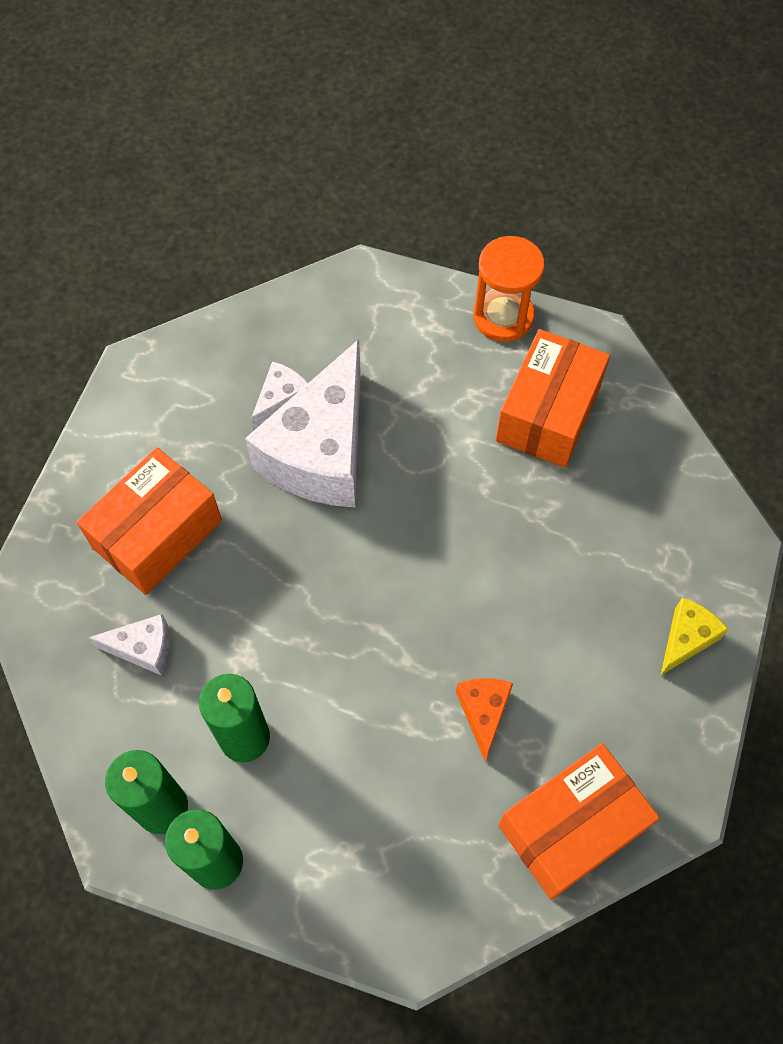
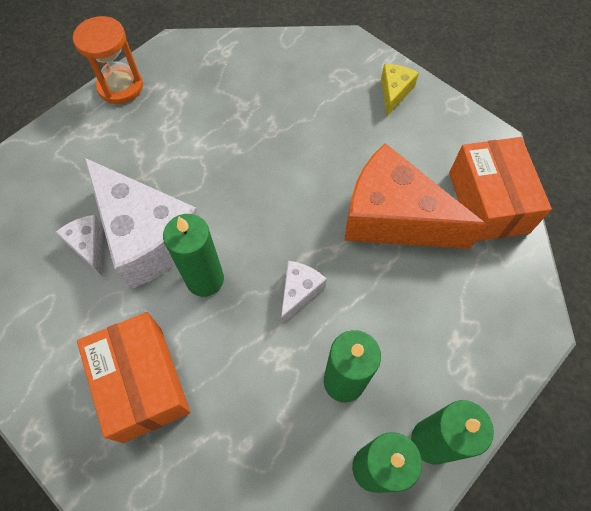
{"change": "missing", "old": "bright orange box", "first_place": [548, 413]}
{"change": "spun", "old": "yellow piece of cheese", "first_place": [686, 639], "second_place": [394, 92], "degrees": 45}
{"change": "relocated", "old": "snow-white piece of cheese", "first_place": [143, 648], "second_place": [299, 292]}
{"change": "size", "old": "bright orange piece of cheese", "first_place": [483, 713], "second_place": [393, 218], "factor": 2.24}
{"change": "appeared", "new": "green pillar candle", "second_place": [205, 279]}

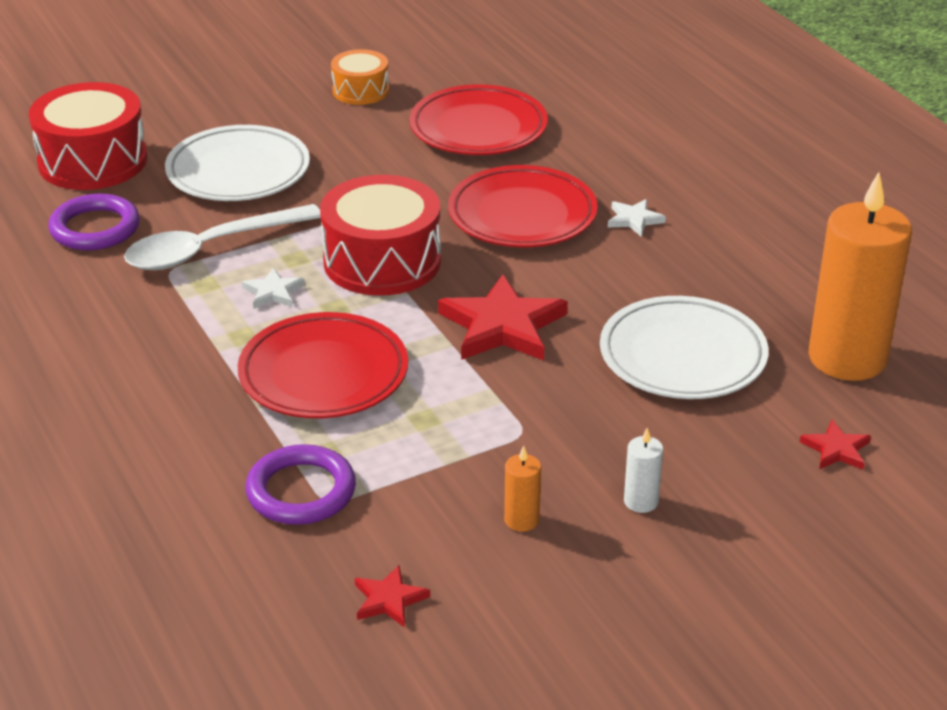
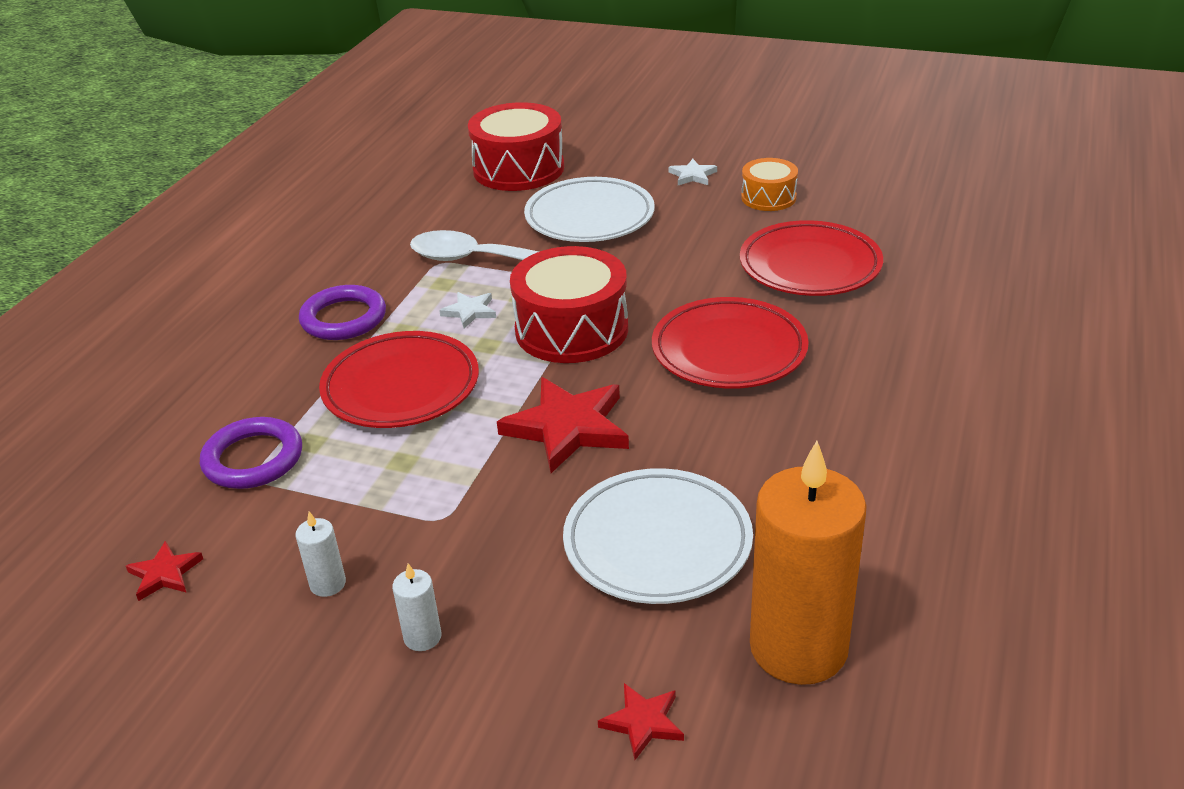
{"change": "relocated", "old": "violet torus", "first_place": [95, 228], "second_place": [343, 318]}
{"change": "relocated", "old": "snow-white star shape", "first_place": [634, 220], "second_place": [692, 175]}
{"change": "colour", "old": "bright orange pillar candle", "new": "snow-white pillar candle", "first_place": [521, 520], "second_place": [328, 584]}

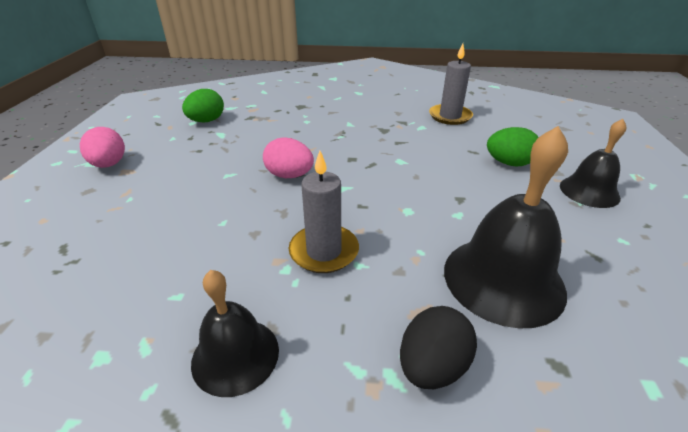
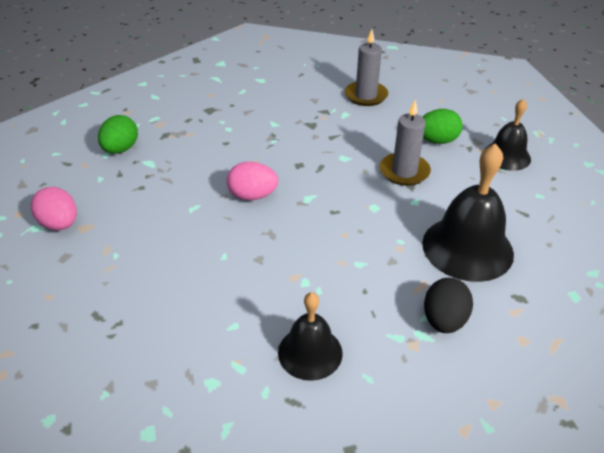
{"change": "relocated", "old": "ash-grey pillar candle", "first_place": [324, 251], "second_place": [404, 171]}

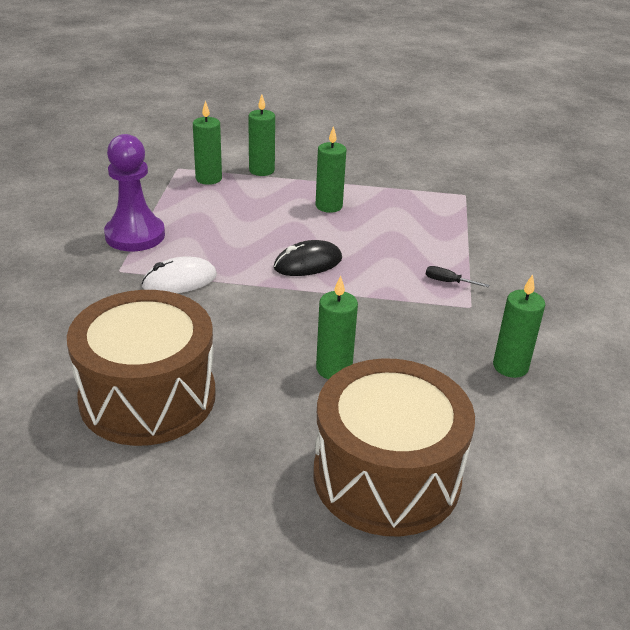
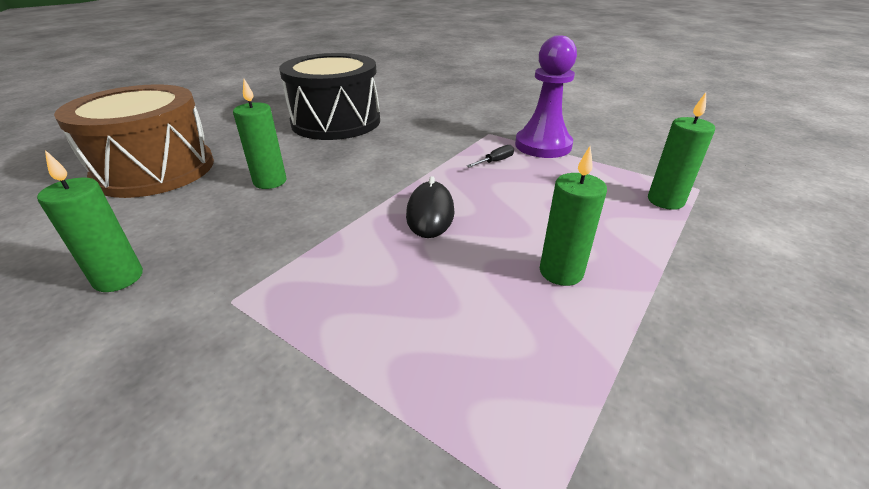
{"change": "missing", "old": "green pillar candle", "first_place": [261, 170]}
{"change": "missing", "old": "snow-white computer mouse", "first_place": [179, 281]}
{"change": "relocated", "old": "black screwdriver", "first_place": [448, 282], "second_place": [495, 161]}
{"change": "colour", "old": "brown drum", "new": "black drum", "first_place": [148, 396], "second_place": [336, 122]}

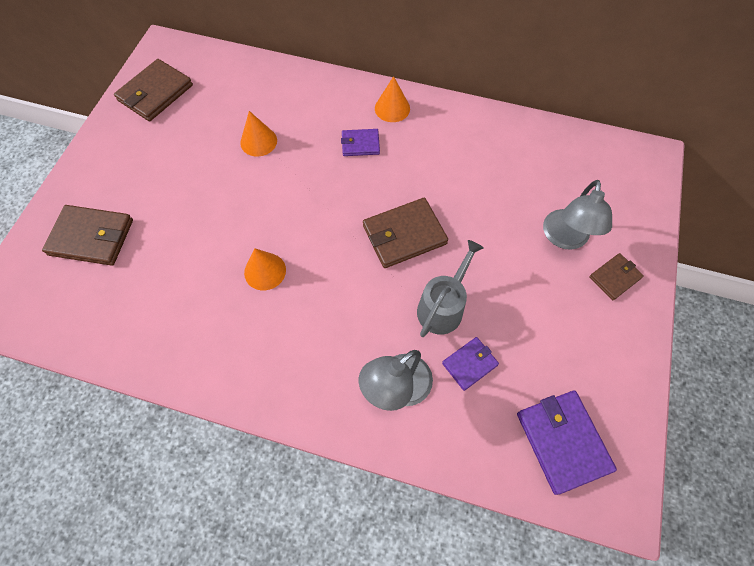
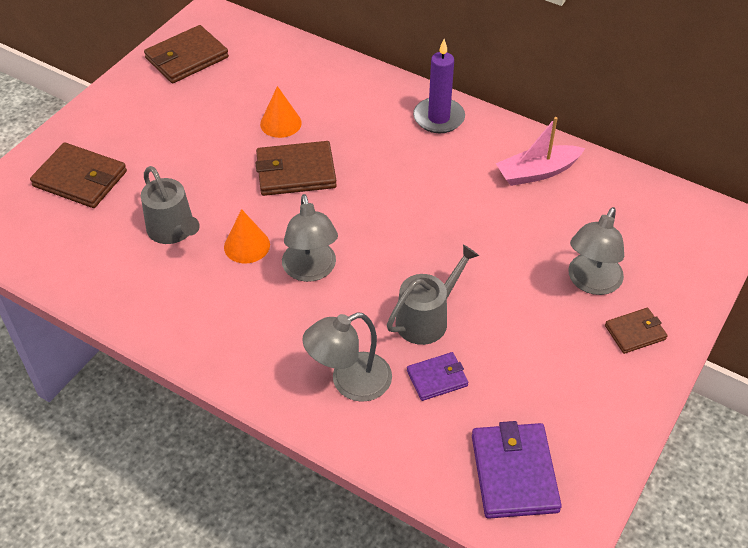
{"change": "exchanged", "old": "bright orange solid cone", "new": "violet pillar candle", "first_place": [392, 108], "second_place": [438, 118]}
{"change": "missing", "old": "violet billfold", "first_place": [360, 144]}
{"change": "relocated", "old": "brown billfold", "first_place": [404, 235], "second_place": [295, 172]}
{"change": "appeared", "new": "rosy toy boat", "second_place": [537, 172]}
{"change": "appeared", "new": "ash-grey watering pot", "second_place": [173, 230]}
{"change": "appeared", "new": "ash-grey lamp", "second_place": [311, 270]}

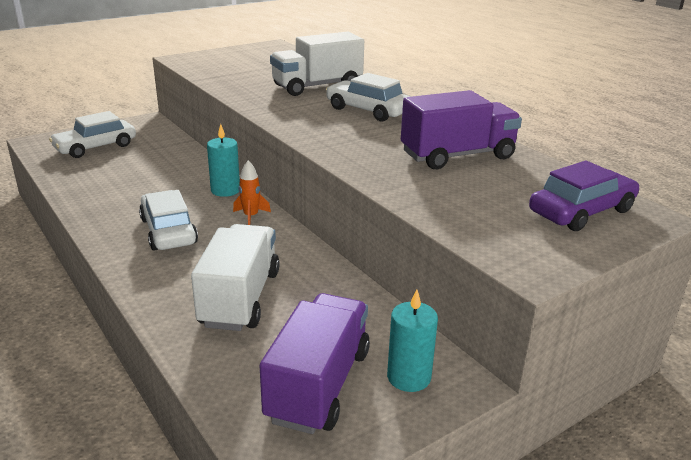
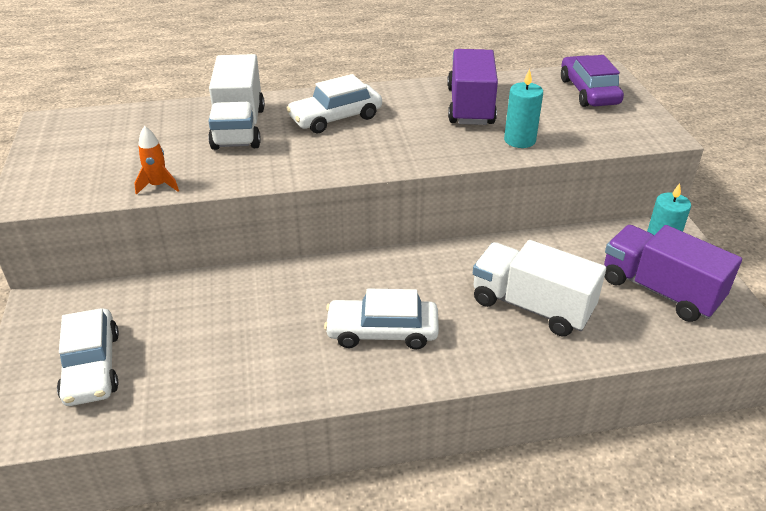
{"change": "relocated", "old": "teal pillar candle", "first_place": [225, 190], "second_place": [519, 140]}
{"change": "relocated", "old": "bright orange rocket", "first_place": [251, 216], "second_place": [158, 186]}

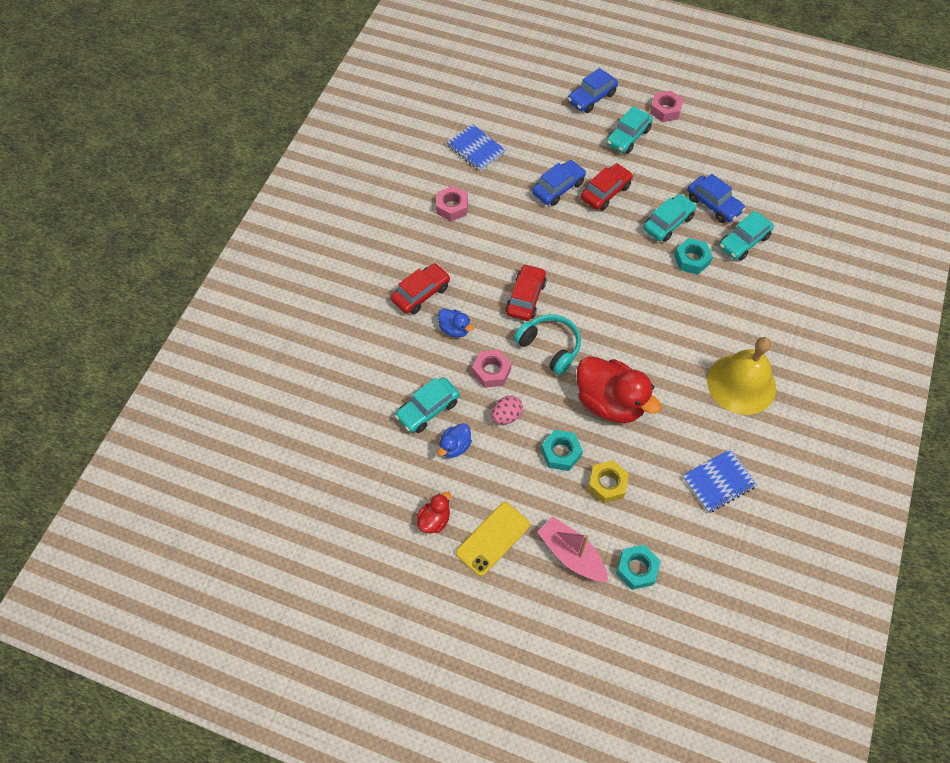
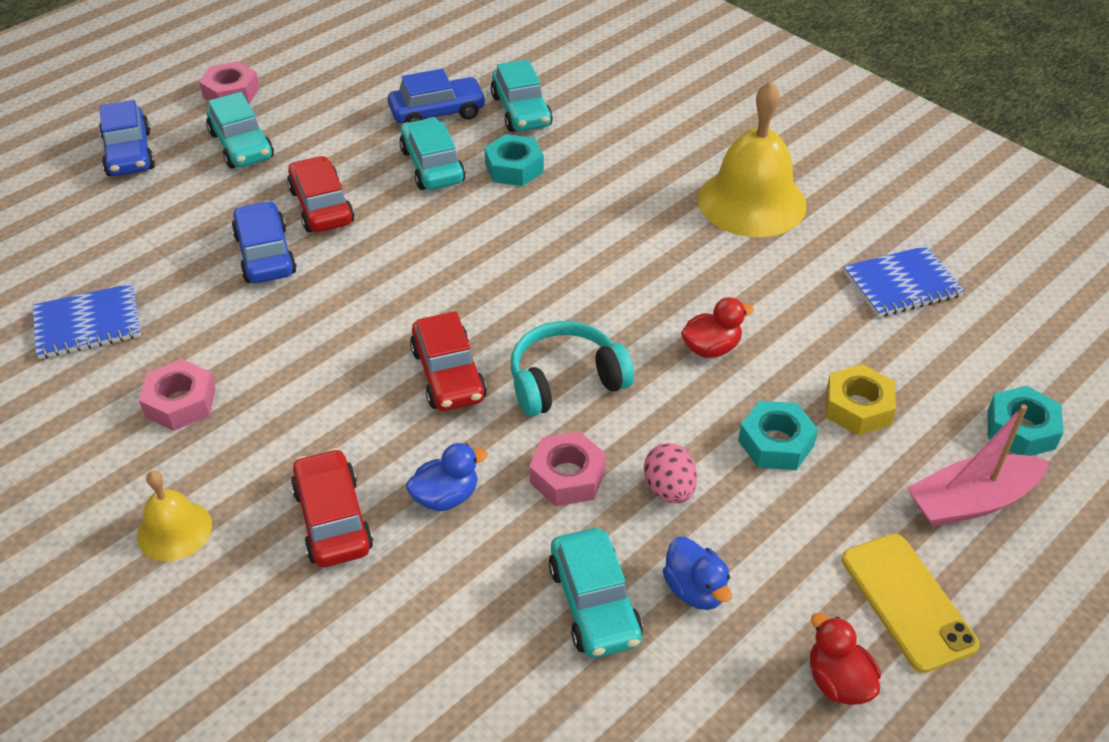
{"change": "spun", "old": "scarlet toy car", "first_place": [525, 298], "second_place": [448, 375], "degrees": -150}
{"change": "size", "old": "scarlet rubber duck", "first_place": [610, 402], "second_place": [711, 348], "factor": 0.47}
{"change": "spun", "old": "cobalt notepad", "first_place": [718, 482], "second_place": [901, 284], "degrees": 75}
{"change": "appeared", "new": "yellow bell", "second_place": [174, 530]}

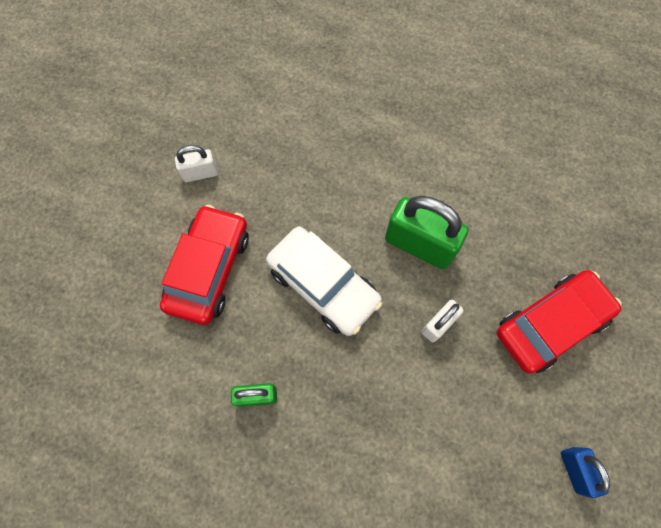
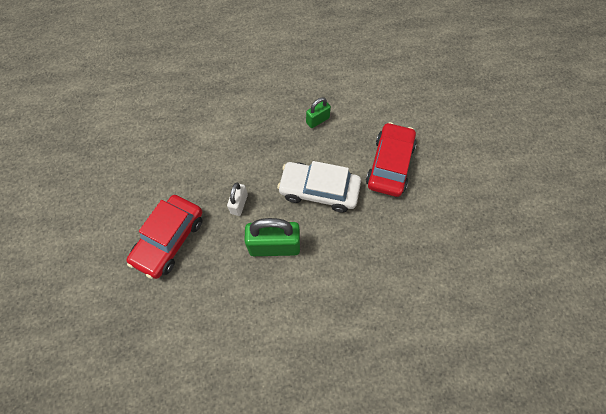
{"change": "missing", "old": "snow-white small lock", "first_place": [200, 173]}
{"change": "spun", "old": "scarlet toy car", "first_place": [209, 269], "second_place": [389, 165], "degrees": -150}
{"change": "missing", "old": "cobalt small lock", "first_place": [574, 470]}

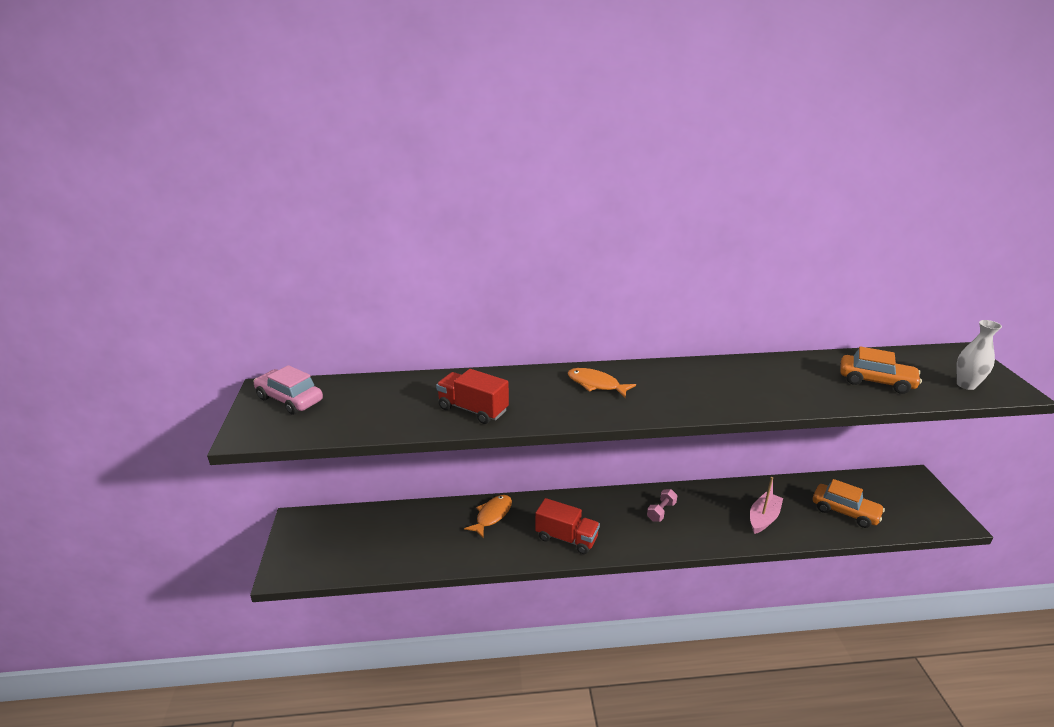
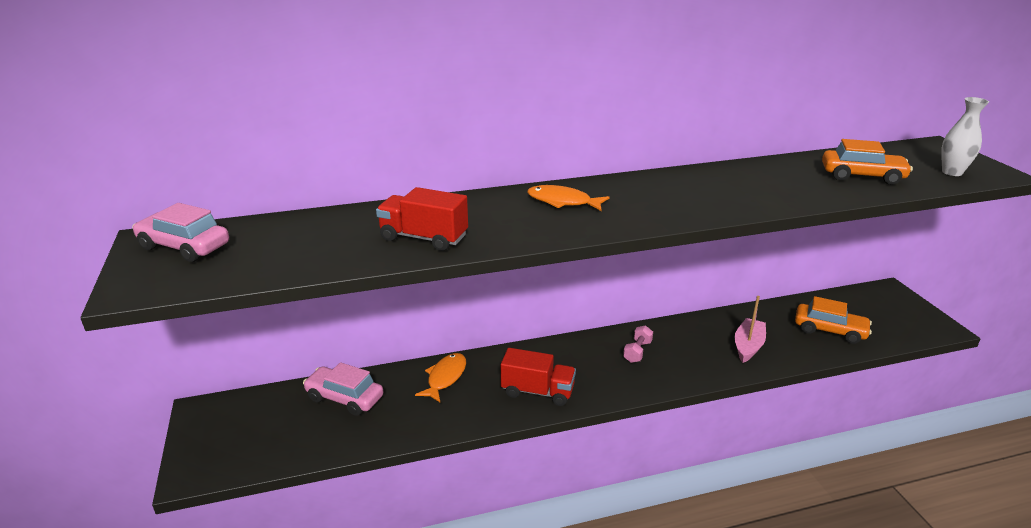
{"change": "appeared", "new": "rosy toy car", "second_place": [344, 398]}

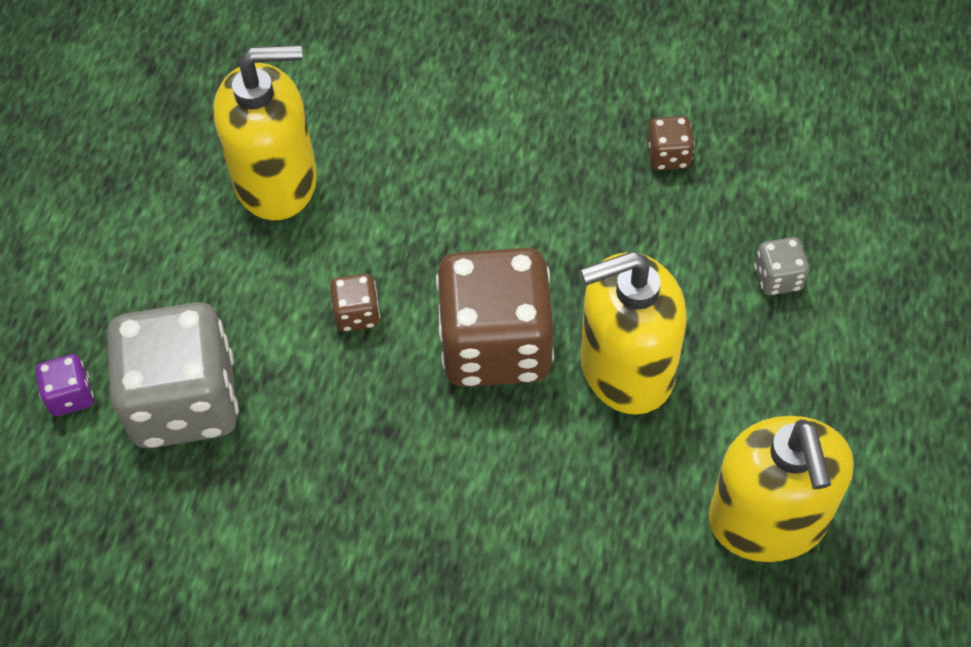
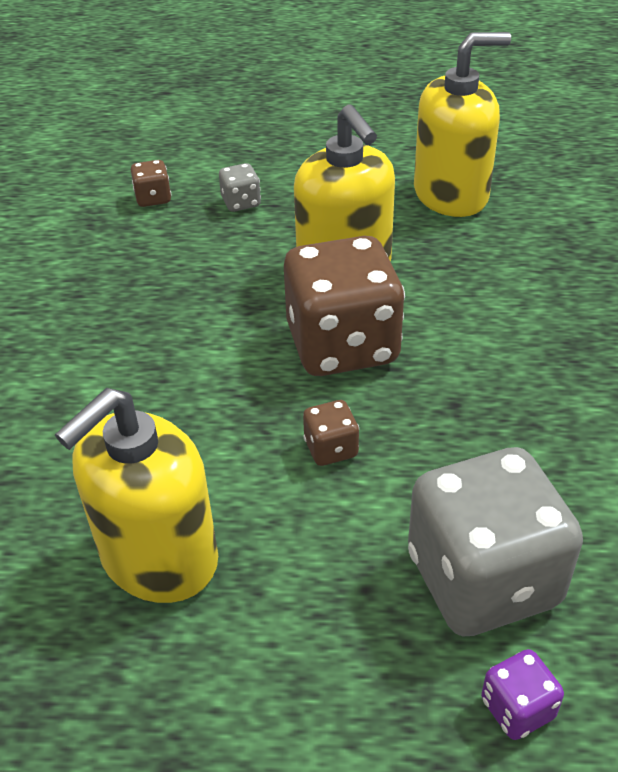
{"change": "spun", "old": "yellow soap pump", "first_place": [276, 180], "second_place": [158, 557], "degrees": -120}
{"change": "relocated", "old": "brown game die", "first_place": [668, 156], "second_place": [153, 198]}

